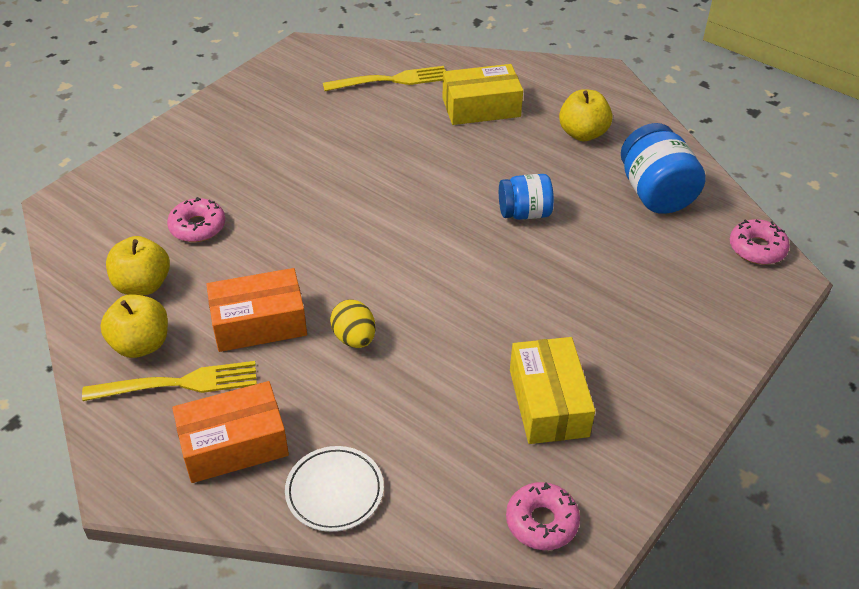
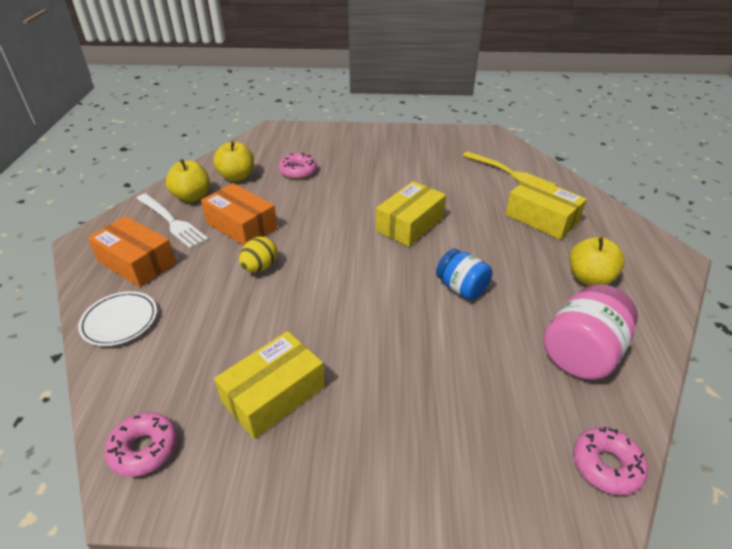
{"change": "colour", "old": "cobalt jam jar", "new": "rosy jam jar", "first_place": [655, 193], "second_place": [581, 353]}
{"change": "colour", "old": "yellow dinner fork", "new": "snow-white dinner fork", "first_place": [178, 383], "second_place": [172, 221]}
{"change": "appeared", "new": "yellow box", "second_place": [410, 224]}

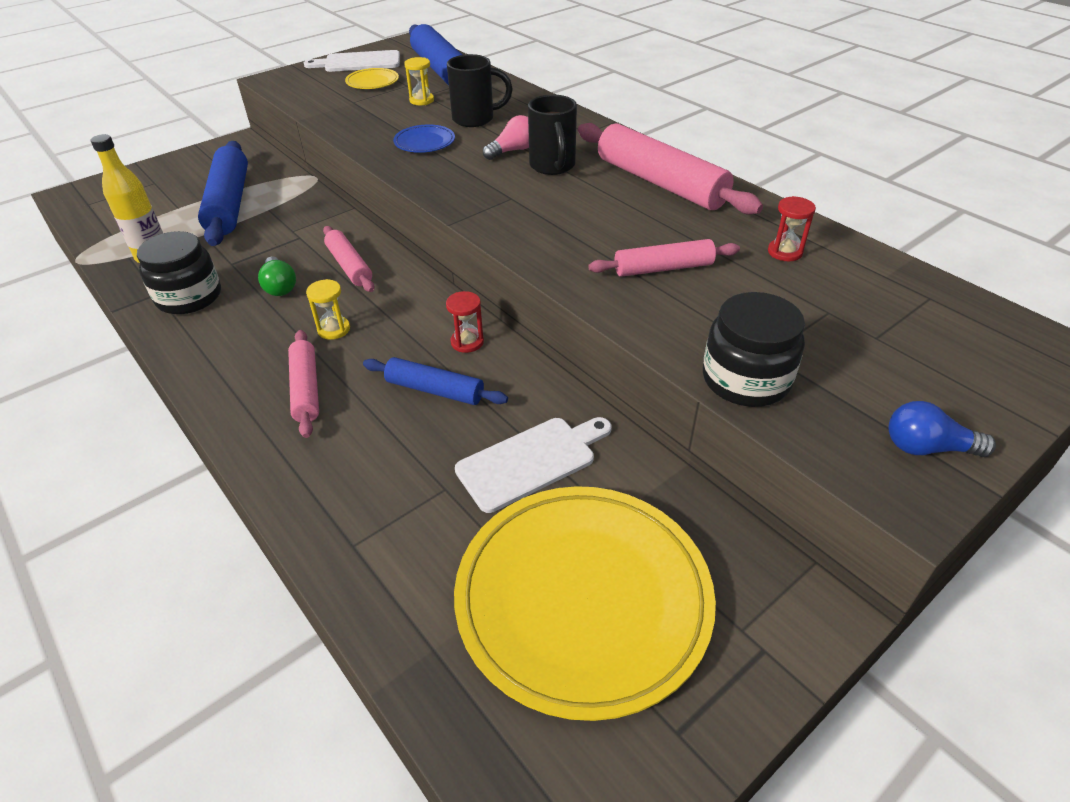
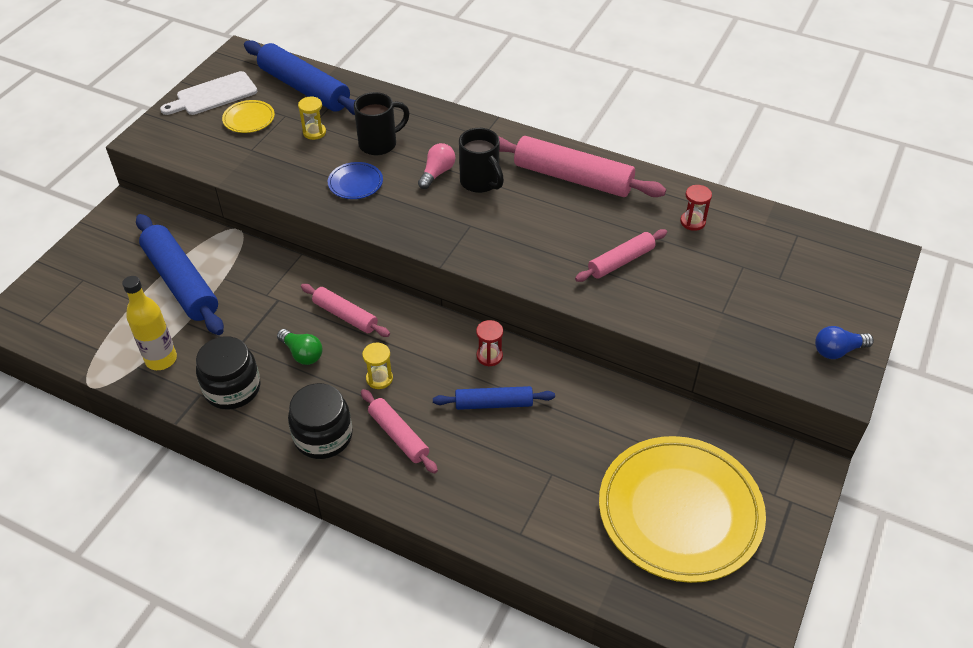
{"change": "relocated", "old": "black jam jar", "first_place": [745, 379], "second_place": [323, 436]}
{"change": "missing", "old": "snow-white chopping board", "first_place": [531, 461]}

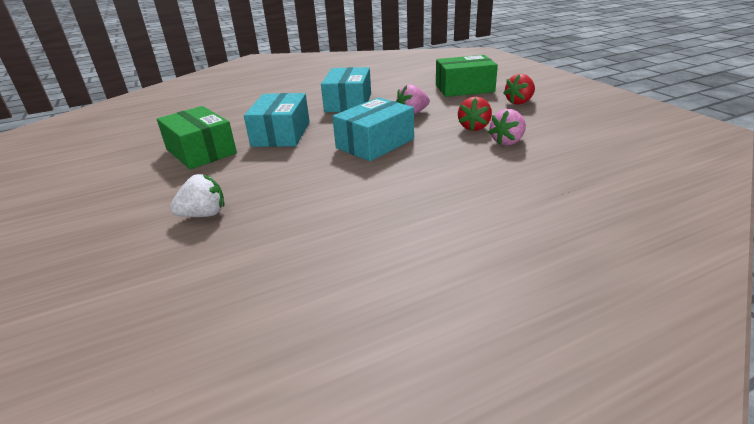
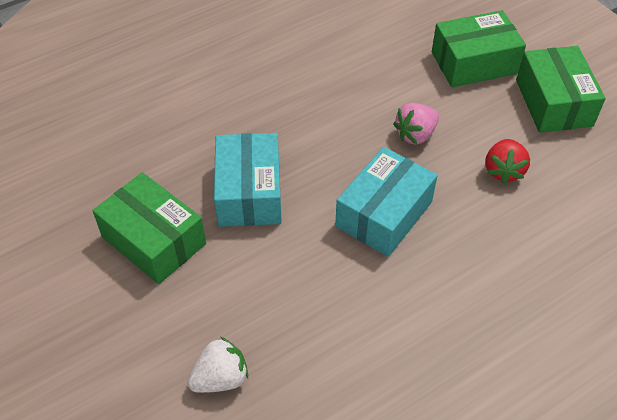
{"change": "missing", "old": "teal box", "first_place": [348, 102]}
{"change": "exchanged", "old": "scarlet strawberry", "new": "green box", "first_place": [519, 102], "second_place": [553, 103]}
{"change": "missing", "old": "rosy strawberry", "first_place": [507, 142]}

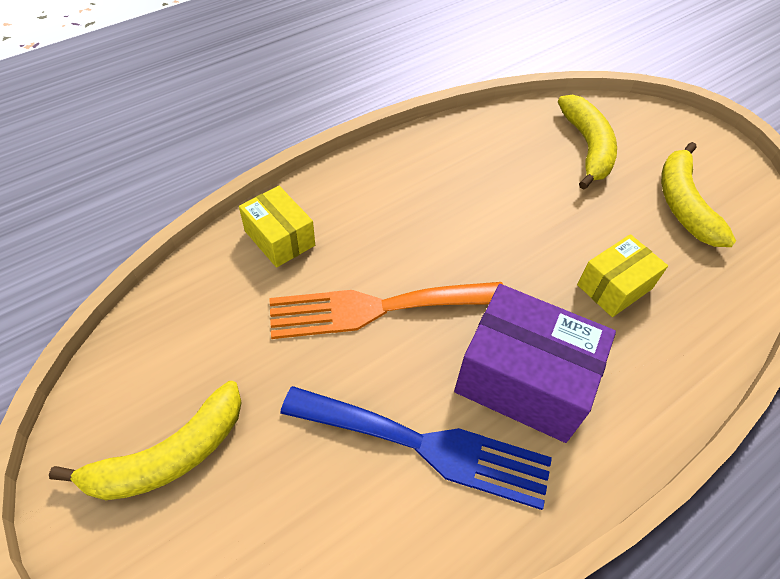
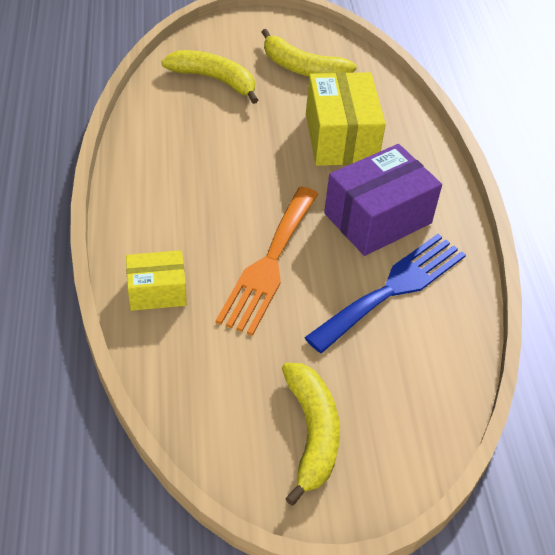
{"change": "size", "old": "yellow box", "first_place": [614, 286], "second_place": [341, 138], "factor": 1.71}

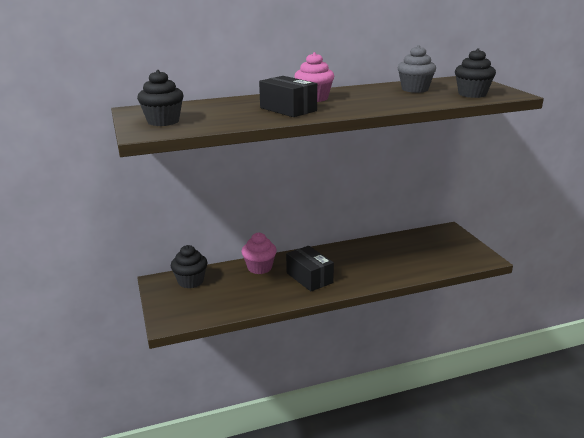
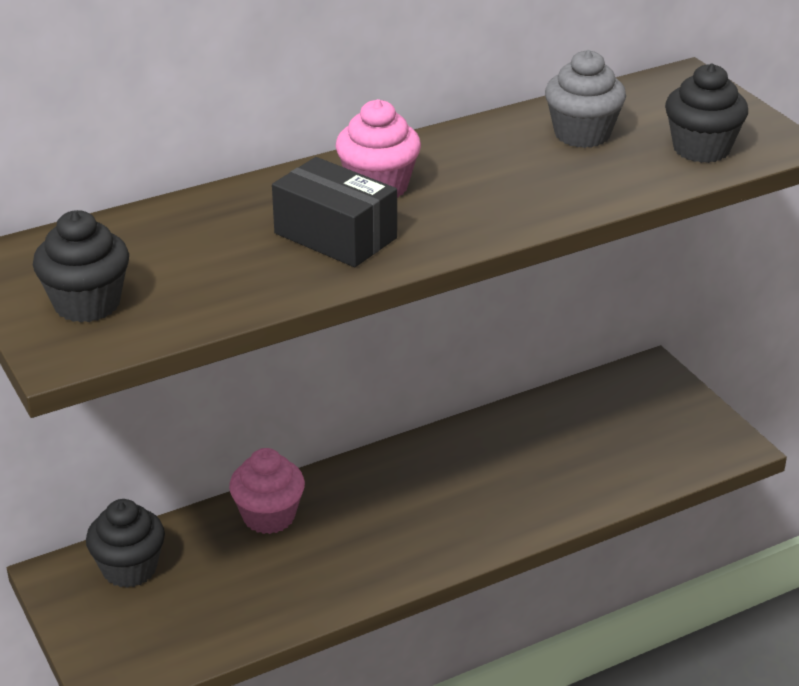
{"change": "missing", "old": "black box", "first_place": [309, 278]}

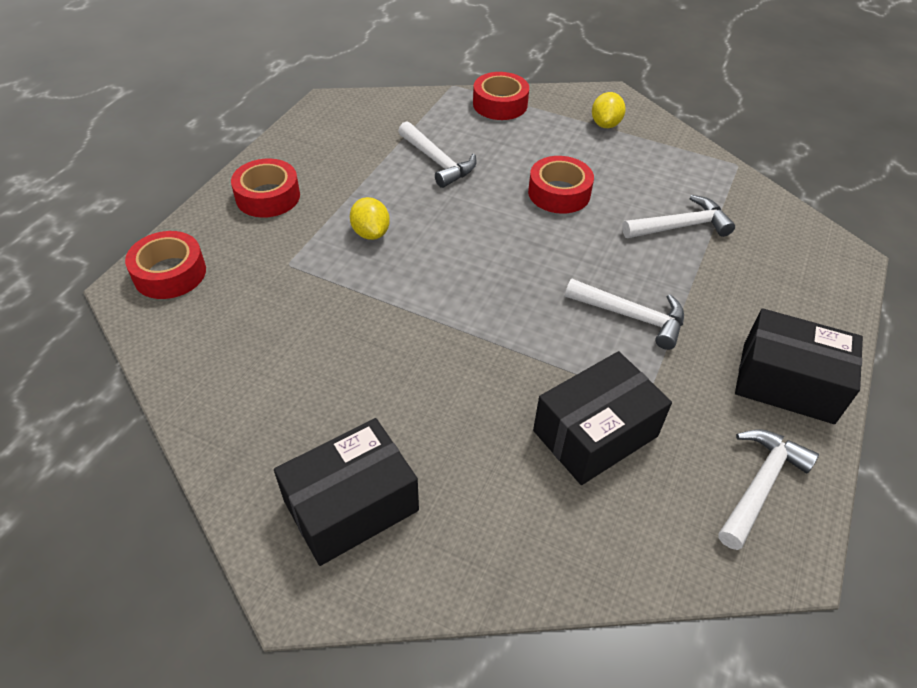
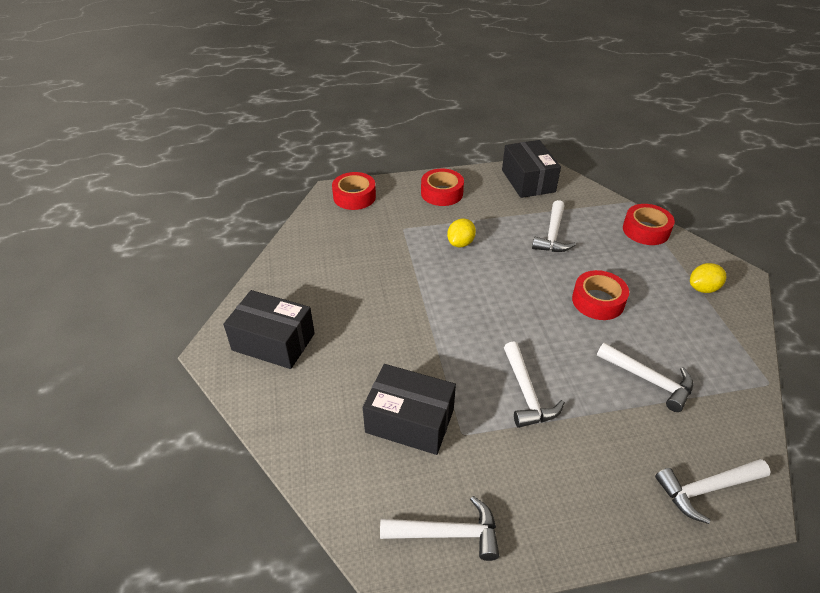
{"change": "relocated", "old": "black box", "first_place": [787, 382], "second_place": [528, 181]}
{"change": "appeared", "new": "snow-white hammer", "second_place": [706, 489]}

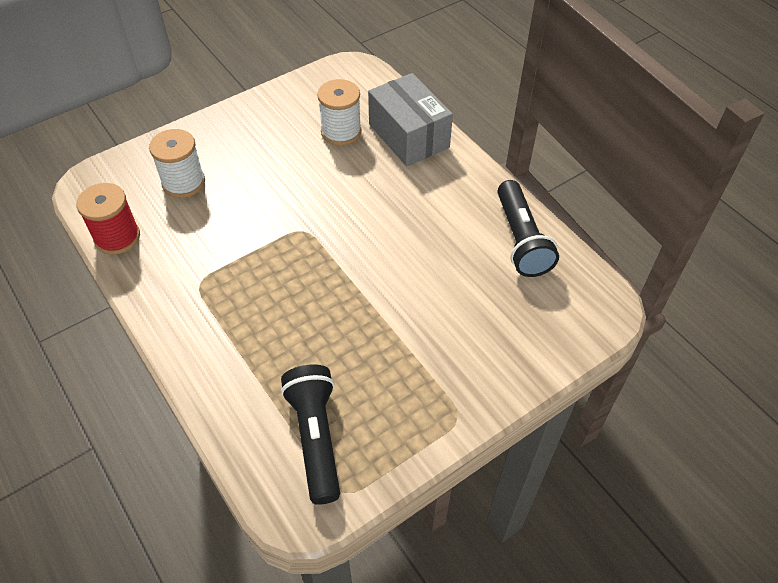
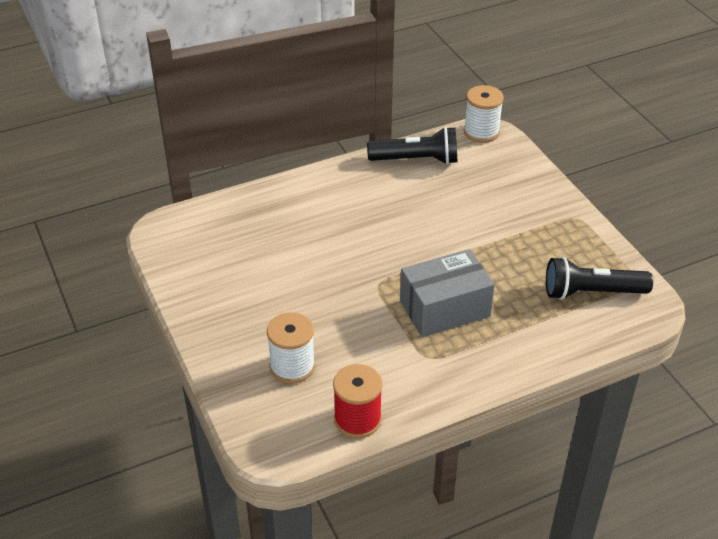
{"change": "relocated", "old": "ash-grey box", "first_place": [408, 136], "second_place": [444, 309]}
{"change": "relocated", "old": "snow-white spool", "first_place": [341, 132], "second_place": [481, 132]}

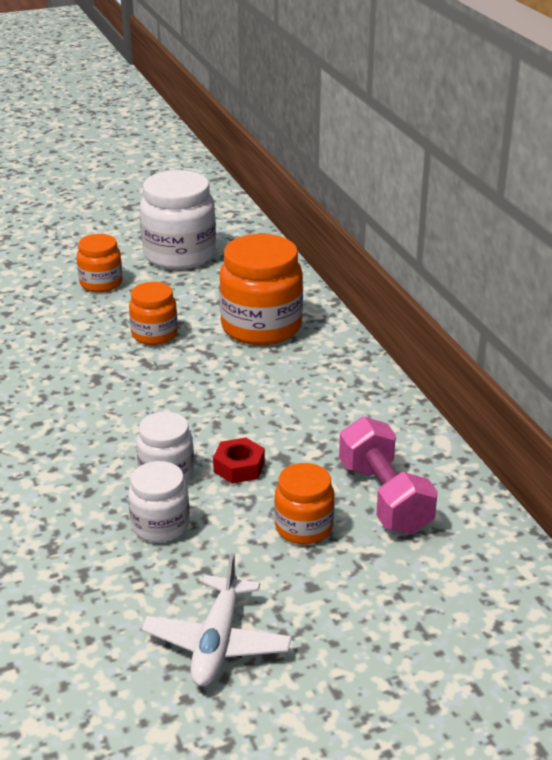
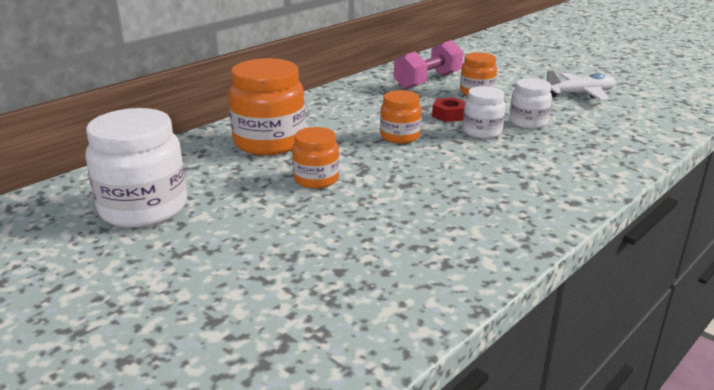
{"change": "relocated", "old": "bright orange jam jar", "first_place": [101, 283], "second_place": [400, 136]}

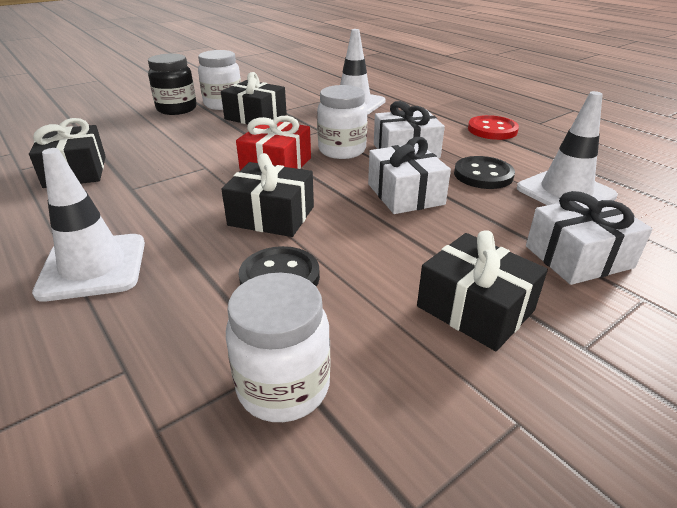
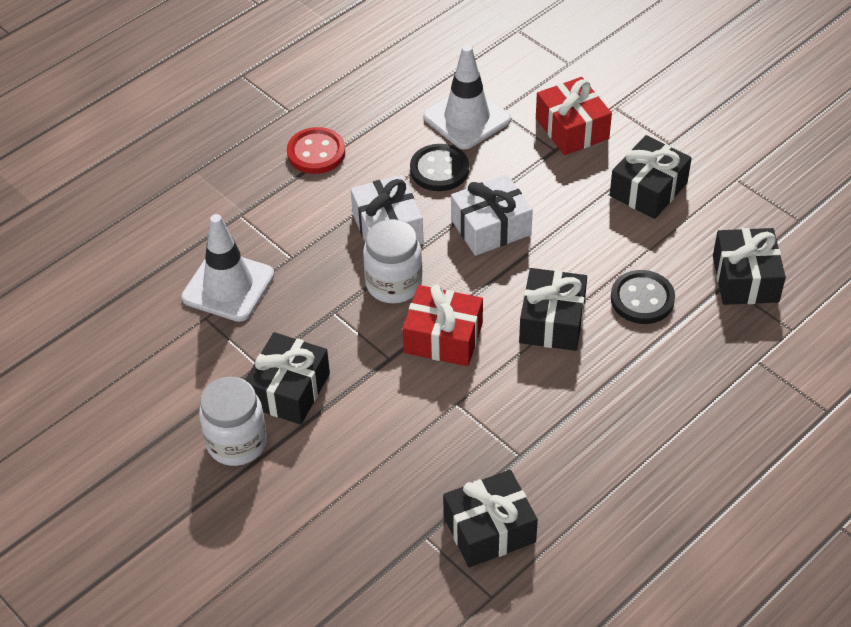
{"change": "missing", "old": "black jam jar", "first_place": [177, 109]}
{"change": "missing", "old": "snow-white traffic cone", "first_place": [93, 267]}
{"change": "colour", "old": "snow-white present", "new": "scarlet present", "first_place": [578, 257], "second_place": [572, 128]}
{"change": "exchanged", "old": "snow-white jam jar", "new": "black present", "first_place": [283, 387], "second_place": [745, 279]}

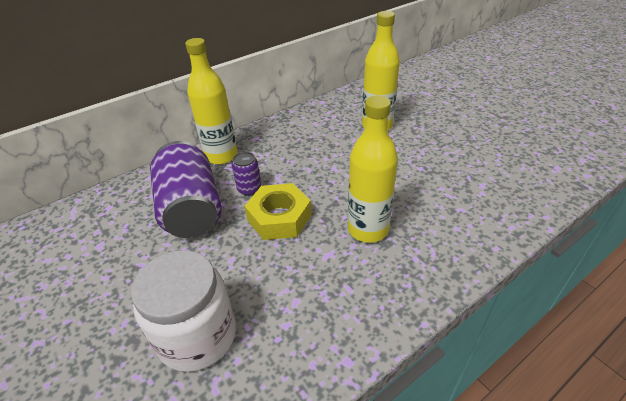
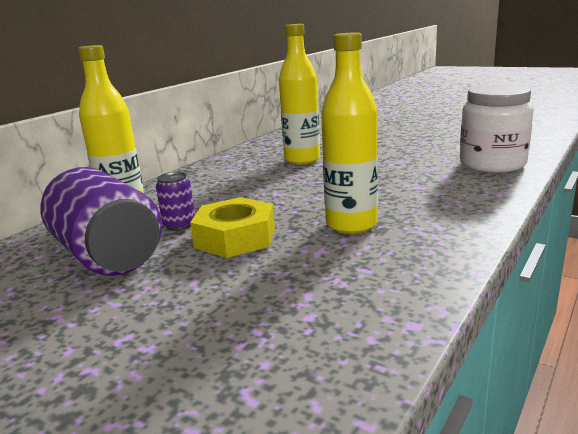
{"change": "relocated", "old": "snow-white jam jar", "first_place": [197, 335], "second_place": [492, 164]}

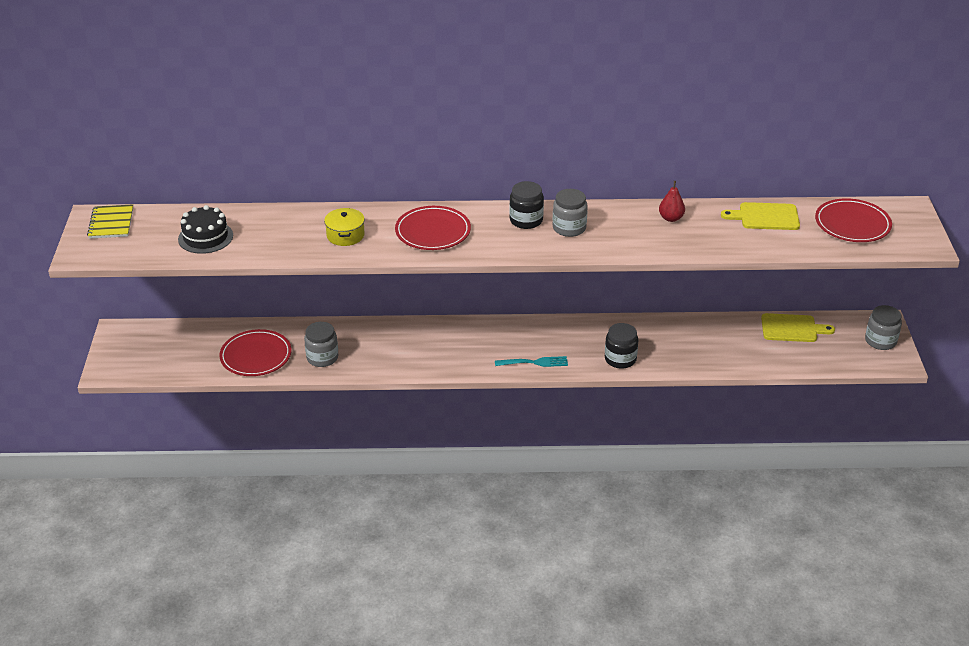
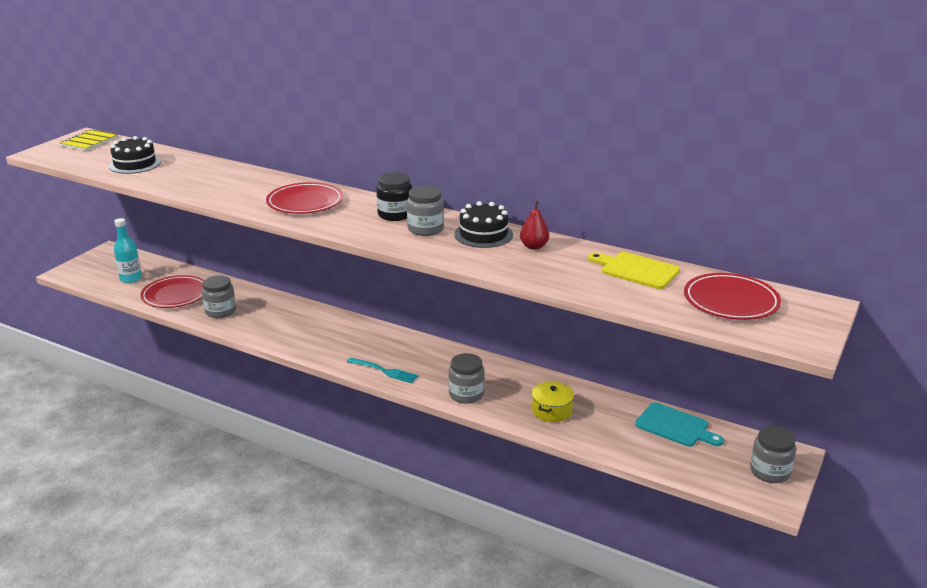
{"change": "relocated", "old": "yellow pot", "first_place": [345, 235], "second_place": [551, 410]}
{"change": "colour", "old": "yellow chopping board", "new": "teal chopping board", "first_place": [792, 328], "second_place": [675, 426]}
{"change": "colour", "old": "black jam jar", "new": "ash-grey jam jar", "first_place": [620, 359], "second_place": [466, 394]}
{"change": "appeared", "new": "black cake", "second_place": [483, 234]}
{"change": "appeared", "new": "teal drink bottle", "second_place": [131, 278]}

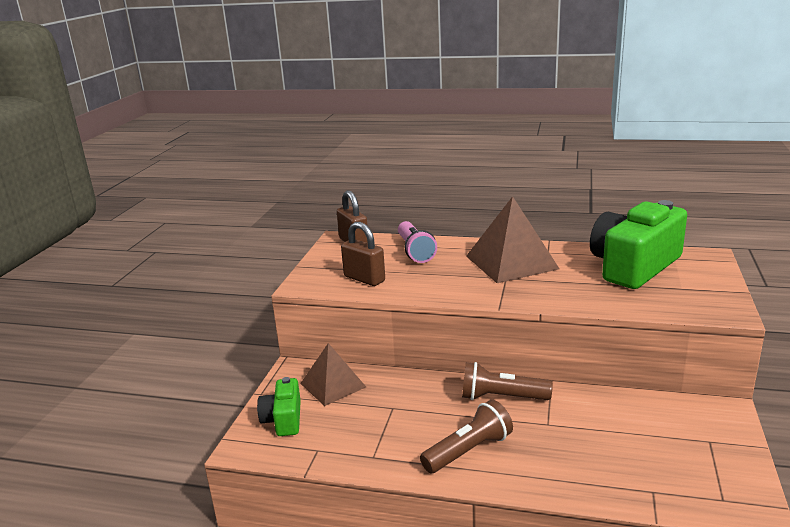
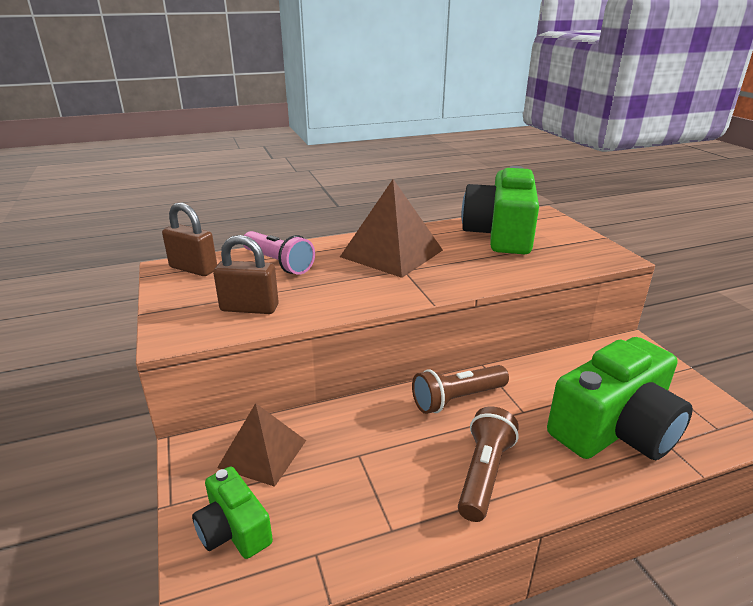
{"change": "appeared", "new": "green compact camera", "second_place": [615, 428]}

